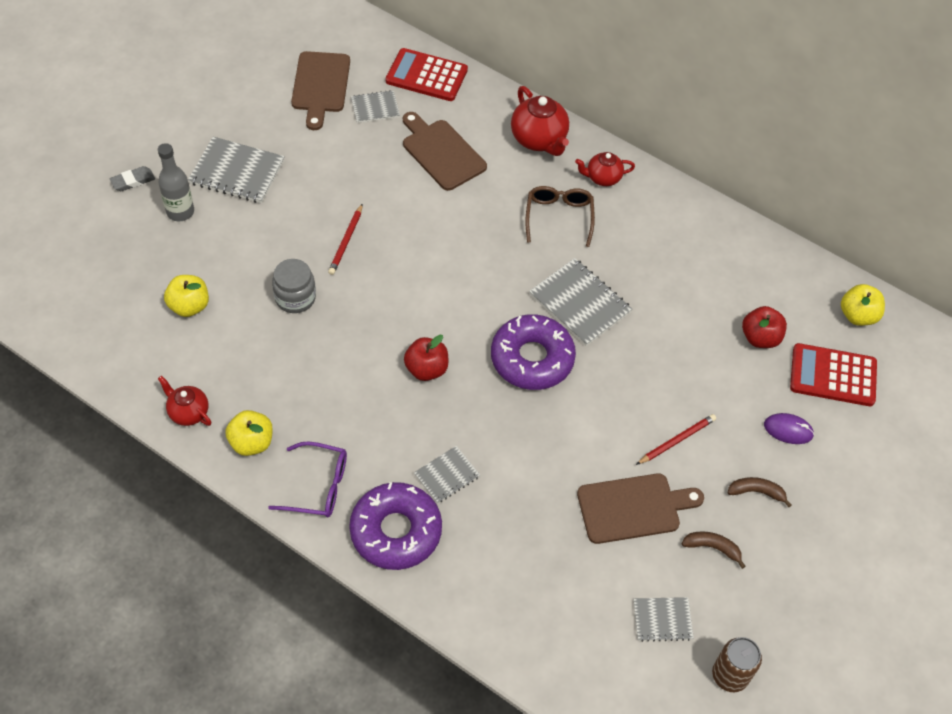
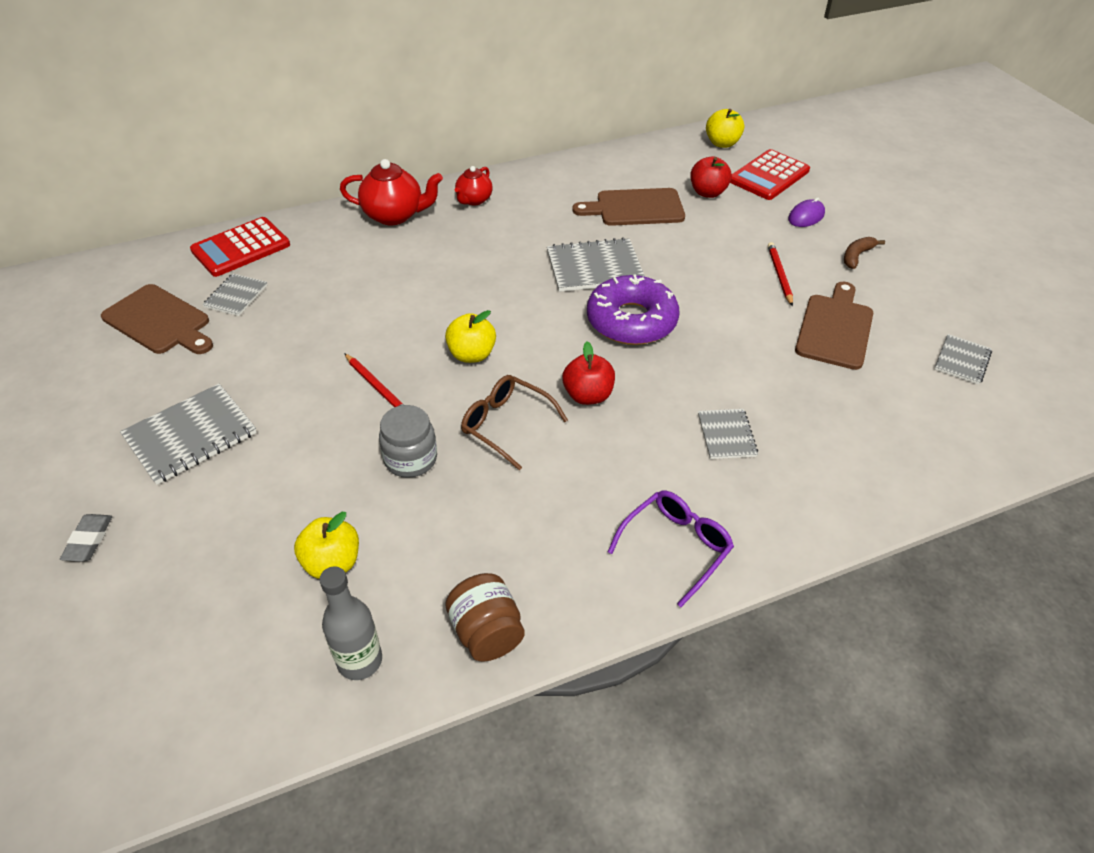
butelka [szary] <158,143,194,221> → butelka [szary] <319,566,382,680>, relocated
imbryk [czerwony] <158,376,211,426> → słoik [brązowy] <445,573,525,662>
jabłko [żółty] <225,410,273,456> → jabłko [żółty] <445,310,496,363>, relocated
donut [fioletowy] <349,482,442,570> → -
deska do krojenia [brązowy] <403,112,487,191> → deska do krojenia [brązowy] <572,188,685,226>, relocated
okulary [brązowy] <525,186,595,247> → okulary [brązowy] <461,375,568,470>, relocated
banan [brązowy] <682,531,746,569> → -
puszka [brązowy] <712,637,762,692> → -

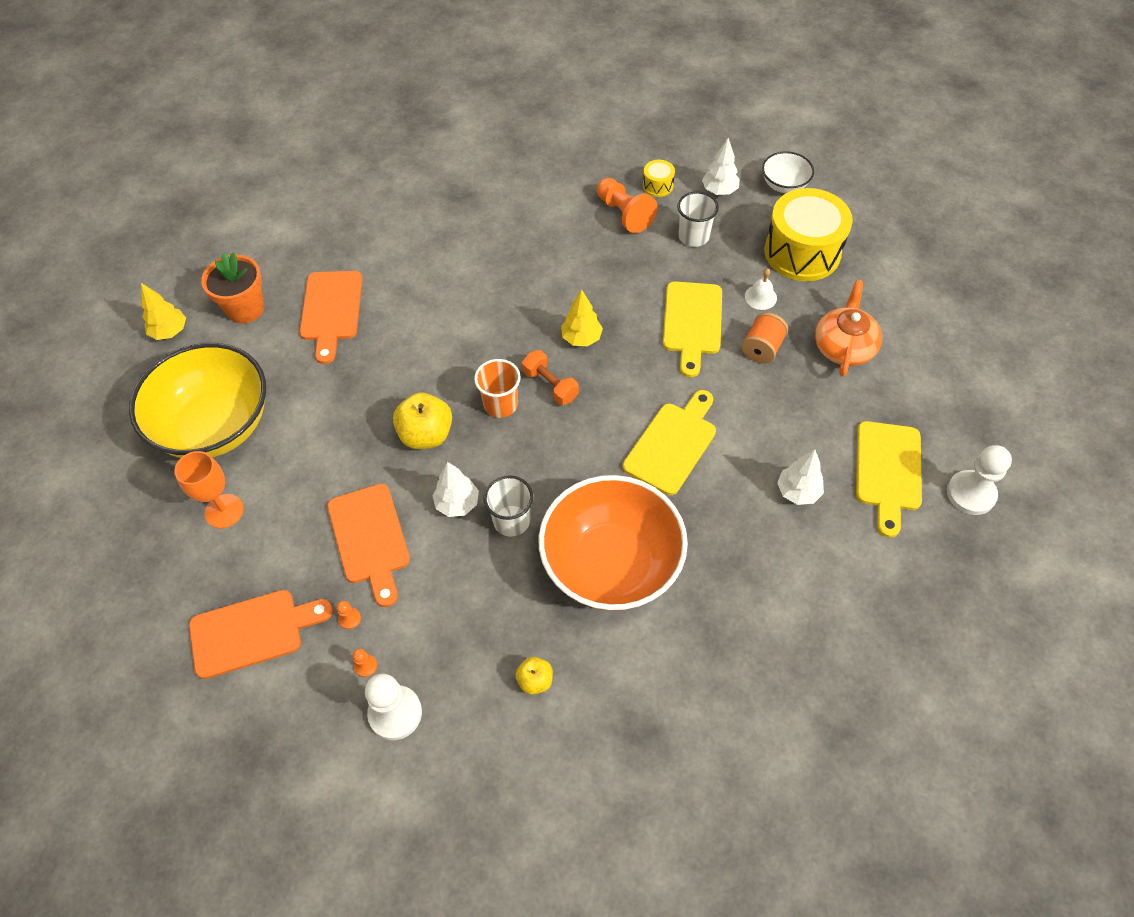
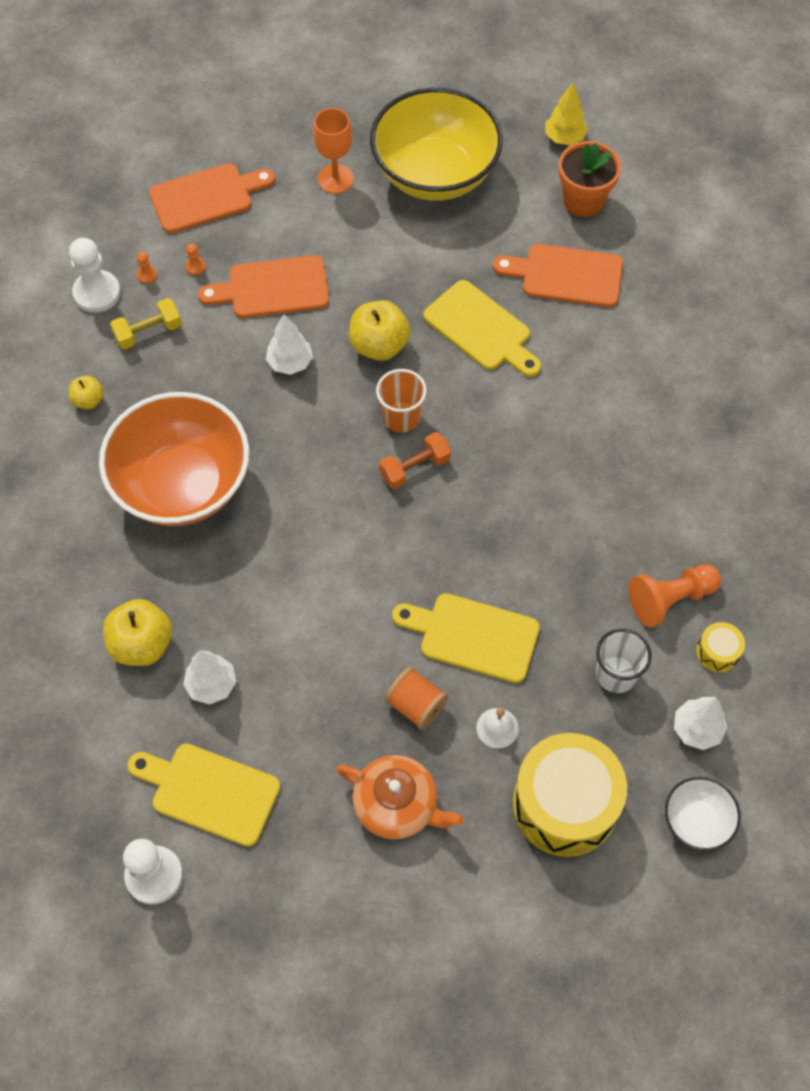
deska do krojenia [pomarańczowy] <189,590,333,679> → deska do krojenia [pomarańczowy] <149,163,275,233>, 105 degrees counterclockwise
szklanka [biały] <484,475,533,537> → -
drzewko [żółty] <561,289,603,346> → -
deska do krojenia [żółty] <623,390,716,495> → deska do krojenia [żółty] <423,280,541,377>, relocated
- → jabłko [żółty] <103,599,172,666>
- → hantel [żółty] <110,298,182,350>

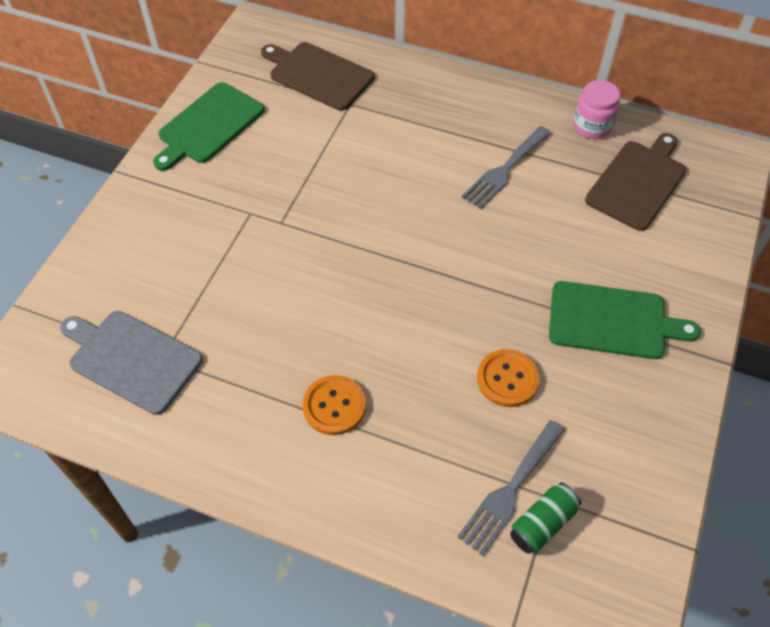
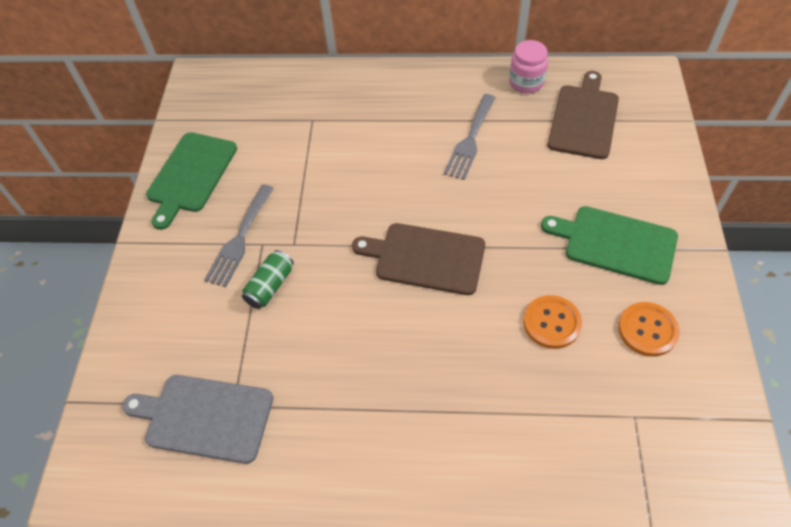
deska do krojenia [brązowy] <261,42,375,111> → deska do krojenia [brązowy] <352,223,485,295>, relocated
guzik [pomarańczowy] <302,375,366,435> → guzik [pomarańczowy] <618,302,679,357>, relocated
widelec [szary] <457,420,565,556> → widelec [szary] <204,184,274,287>, relocated
puszka [zielony] <510,483,581,554> → puszka [zielony] <242,250,294,309>, relocated
deska do krojenia [zielony] <549,281,701,359> → deska do krojenia [zielony] <541,206,678,285>, 150 degrees counterclockwise

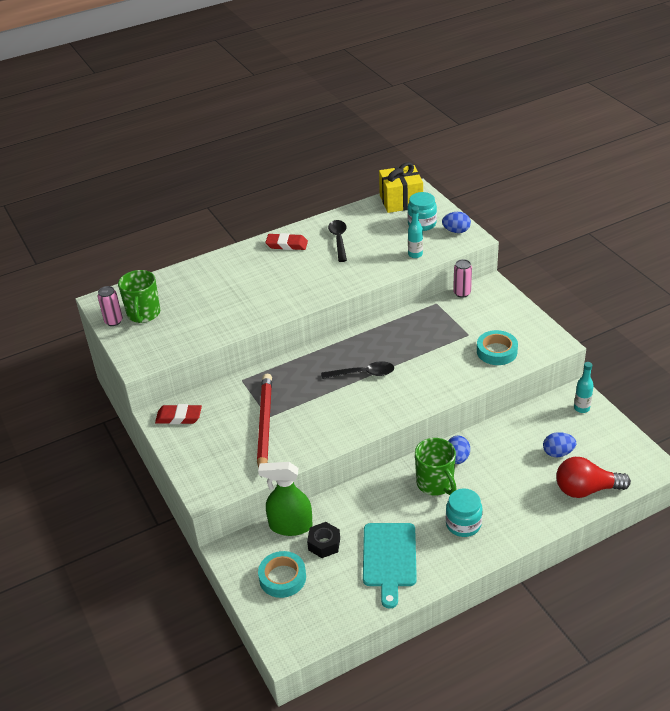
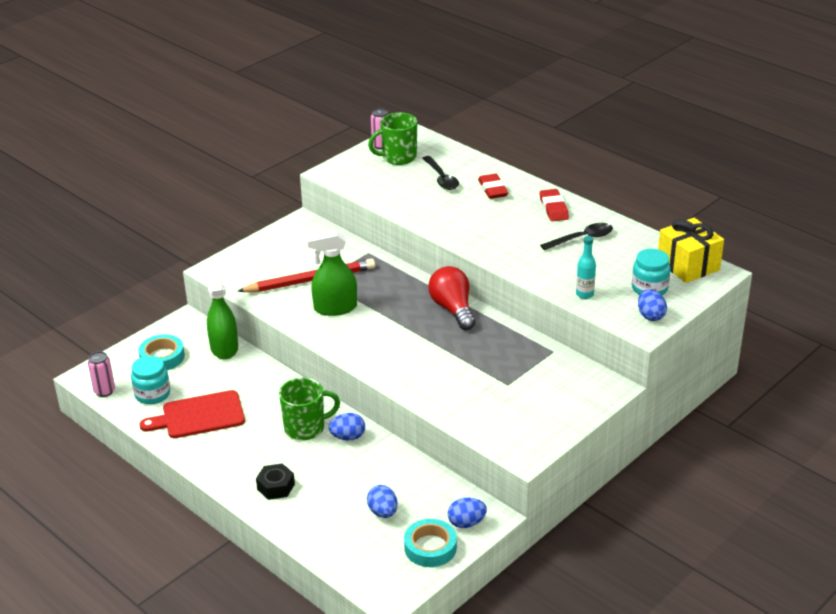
gumka do mazania [czerwony] <155,404,202,424> → gumka do mazania [czerwony] <478,174,508,199>, relocated
nakrętka [czarny] <307,522,340,558> → nakrętka [czarny] <256,463,295,500>, relocated
łyżka [czarny] <321,361,394,379> → łyżka [czarny] <422,156,459,190>, relocated
deska do krojenia [turkusowy] <363,523,417,609> → deska do krojenia [czerwony] <139,390,245,438>
kubek [zielony] <415,438,456,495> → kubek [zielony] <279,378,340,440>, 150 degrees counterclockwise
słoik [turkusowy] <446,488,482,537> → słoik [turkusowy] <131,356,170,404>, relocated
puszka [różowy] <453,259,472,298> → puszka [różowy] <88,351,115,397>, relocated
taśma klejąca [turkusowy] <477,330,518,365> → taśma klejąca [turkusowy] <404,519,457,567>, relocated
żarówka [czerwony] <556,457,631,498> → żarówka [czerwony] <428,266,475,330>, relocated
butelka [turkusowy] <574,362,594,413> → jajko [niebieski] <448,498,487,528>
- → spryskiwacz [zielony] <307,231,357,316>

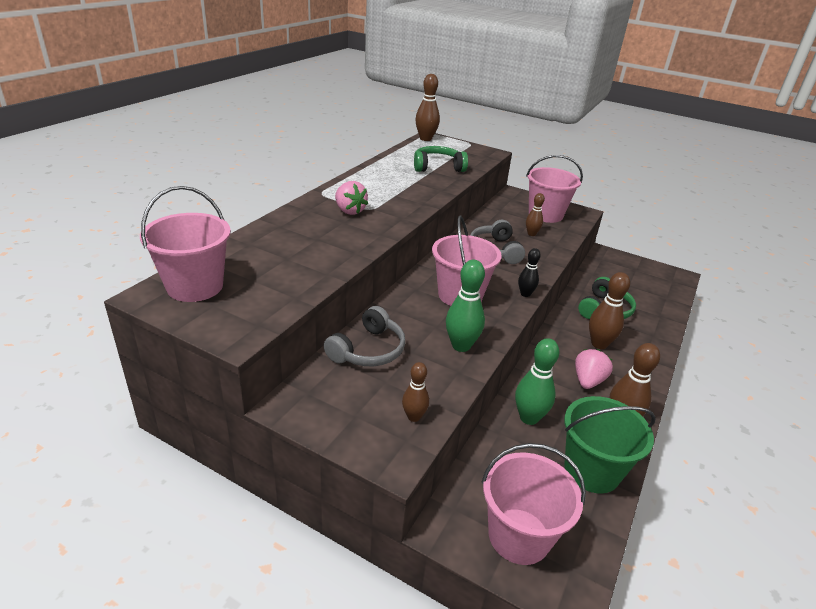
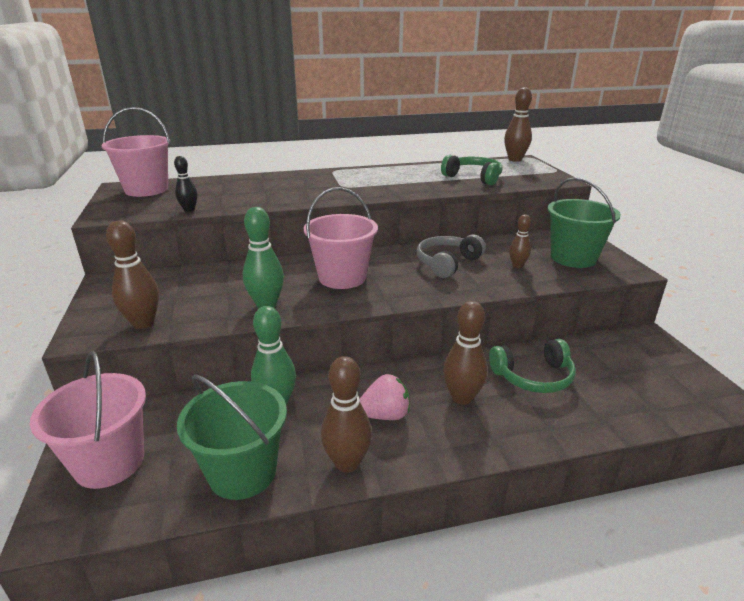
słuchawki [szary] <324,306,405,366> → -
truskawka [różowy] <335,181,368,215> → -
kręgiel [brązowy] <402,362,429,422> → kręgiel [brązowy] <106,220,159,329>, x1.65
kręgiel [czarny] <518,248,541,297> → kręgiel [czarny] <174,156,198,212>, relocated
wiadro [różowy] <526,155,583,223> → wiadro [zielony] <548,177,621,268>

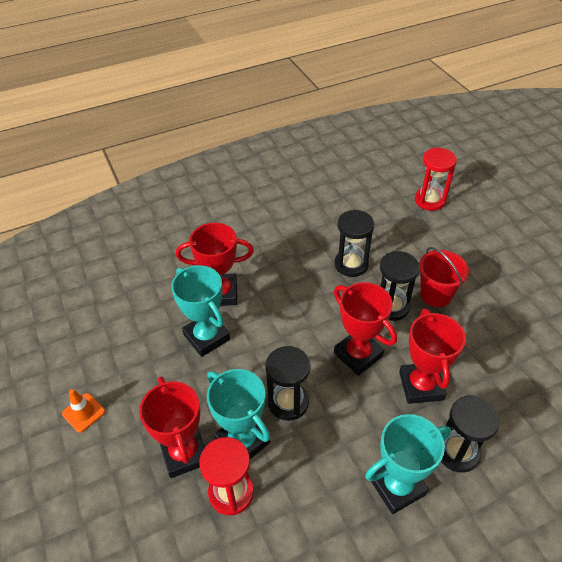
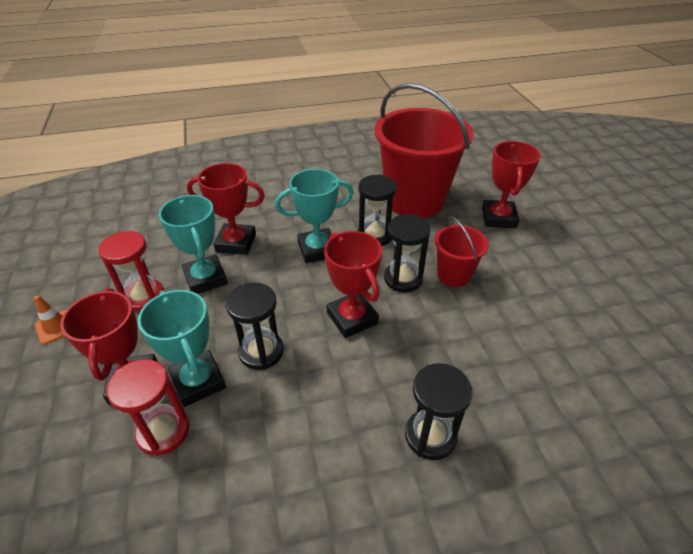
puchar [turkusowy] <365,414,451,514> → puchar [turkusowy] <275,169,354,263>, relocated
puchar [czerwony] <399,309,466,404> → puchar [czerwony] <482,141,541,228>, relocated
klepsydra [czerwony] <415,148,457,211> → klepsydra [czerwony] <98,231,164,312>, relocated
- → wiadro [czerwony] <374,83,473,218>

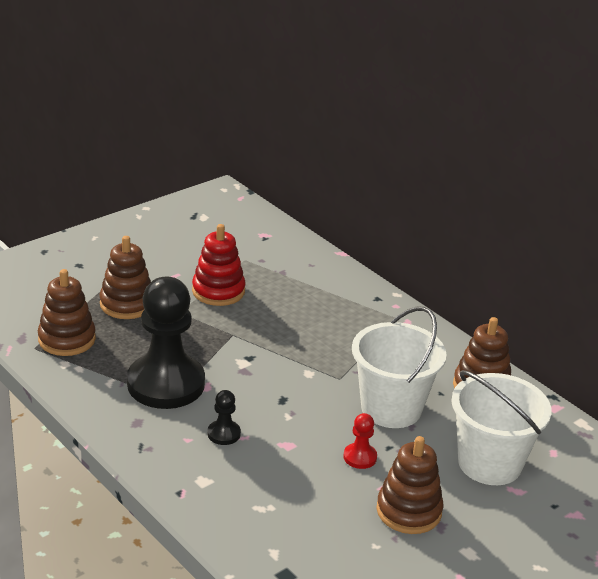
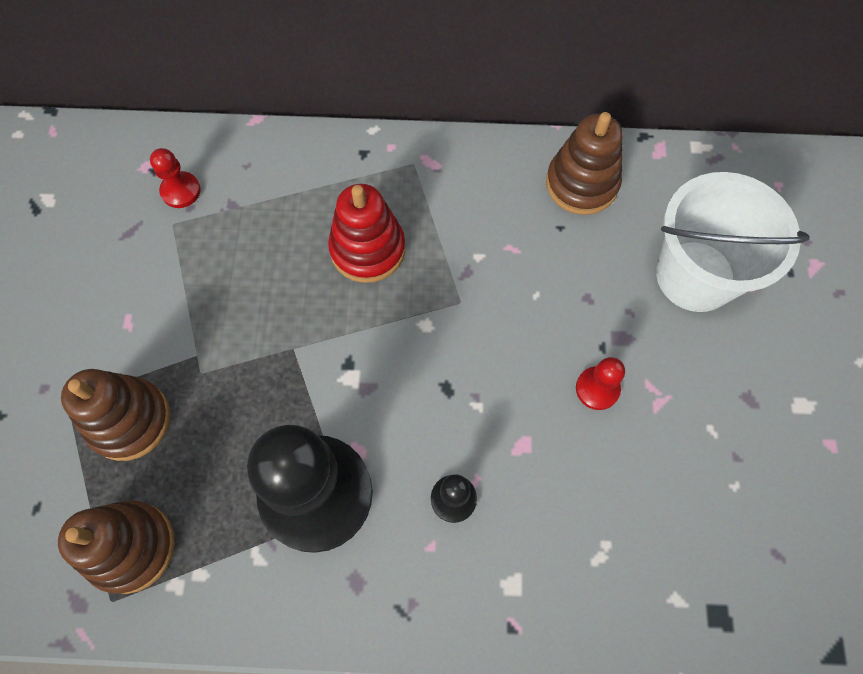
zabawka nakładanka [czerwony] <192,224,246,306> → zabawka nakładanka [czerwony] <328,184,405,283>, relocated
wiadro [biały] <352,307,447,428> → -
zabawka nakładanka [brązowy] <376,436,444,534> → -
- → pionek [czerwony] <150,148,201,208>

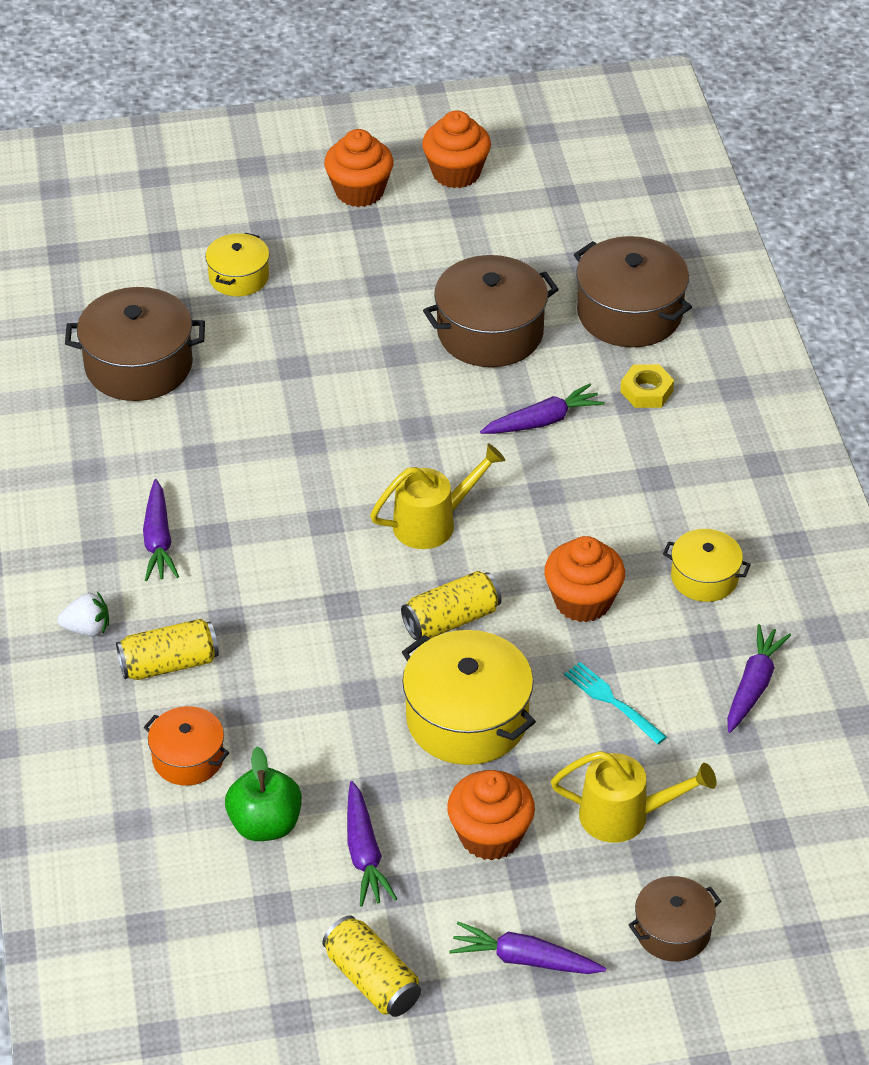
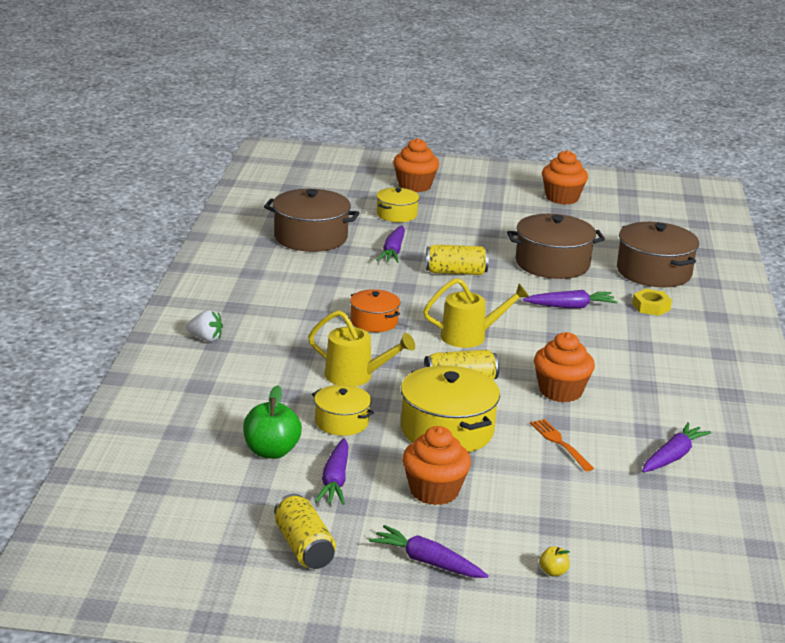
puszka [żółty] <116,619,219,680> → puszka [żółty] <426,245,489,275>, relocated
marchewka [fioletowy] <143,479,179,581> → marchewka [fioletowy] <377,225,405,263>, relocated
garnek [pomarańczowy] <144,706,229,786> → garnek [pomarańczowy] <350,289,400,332>, relocated
muffinka [pomarańczowy] <324,129,393,207> → muffinka [pomarańczowy] <393,138,439,192>, relocated
konewka [żółty] <551,751,717,843> → konewka [żółty] <308,310,415,386>, relocated
widelec [turkusowy] <564,662,667,744> → widelec [pomarańczowy] <530,419,594,471>
garnek [brązowy] <628,876,721,961> → jabłko [żółty] <539,546,570,577>
garnek [żółty] <663,529,751,602> → garnek [żółty] <312,385,374,436>, relocated

